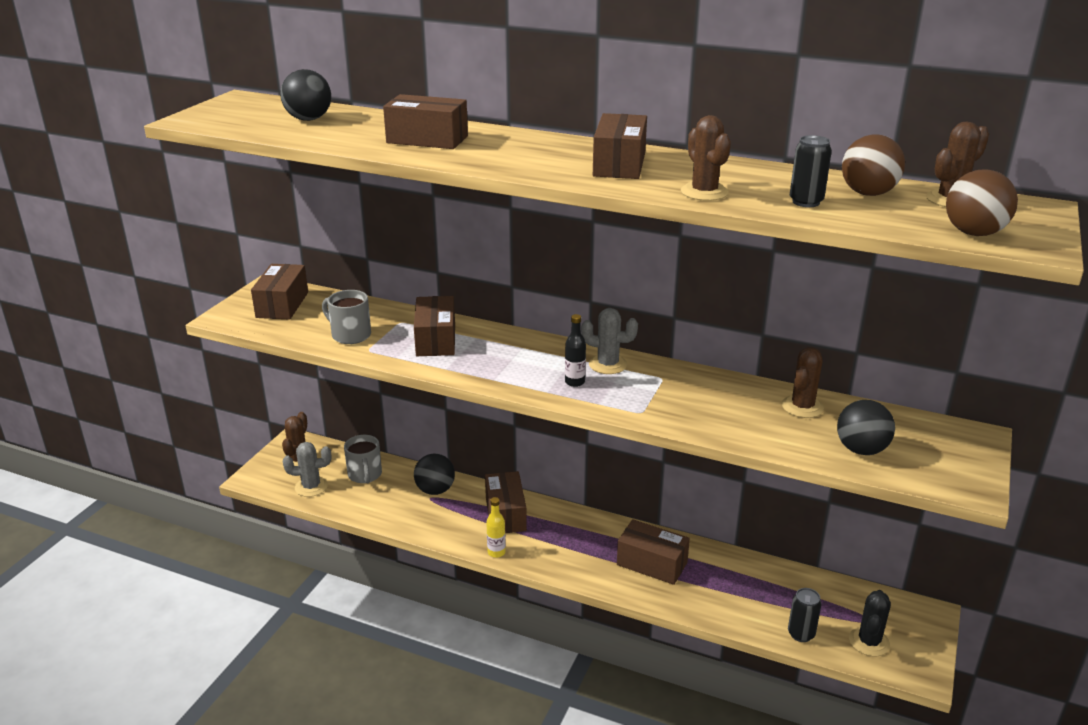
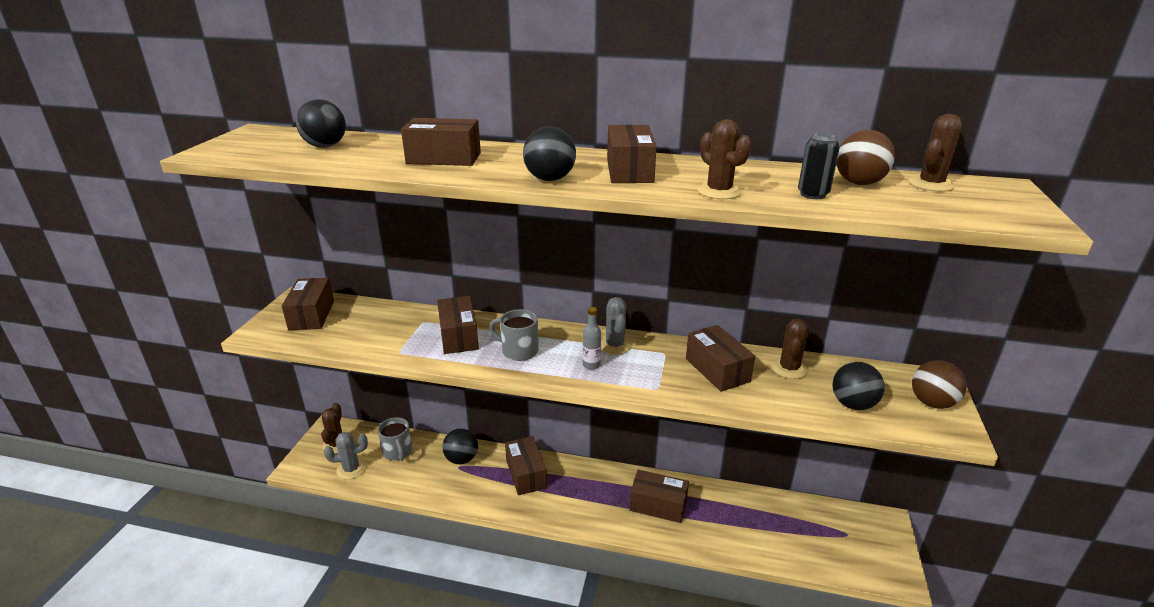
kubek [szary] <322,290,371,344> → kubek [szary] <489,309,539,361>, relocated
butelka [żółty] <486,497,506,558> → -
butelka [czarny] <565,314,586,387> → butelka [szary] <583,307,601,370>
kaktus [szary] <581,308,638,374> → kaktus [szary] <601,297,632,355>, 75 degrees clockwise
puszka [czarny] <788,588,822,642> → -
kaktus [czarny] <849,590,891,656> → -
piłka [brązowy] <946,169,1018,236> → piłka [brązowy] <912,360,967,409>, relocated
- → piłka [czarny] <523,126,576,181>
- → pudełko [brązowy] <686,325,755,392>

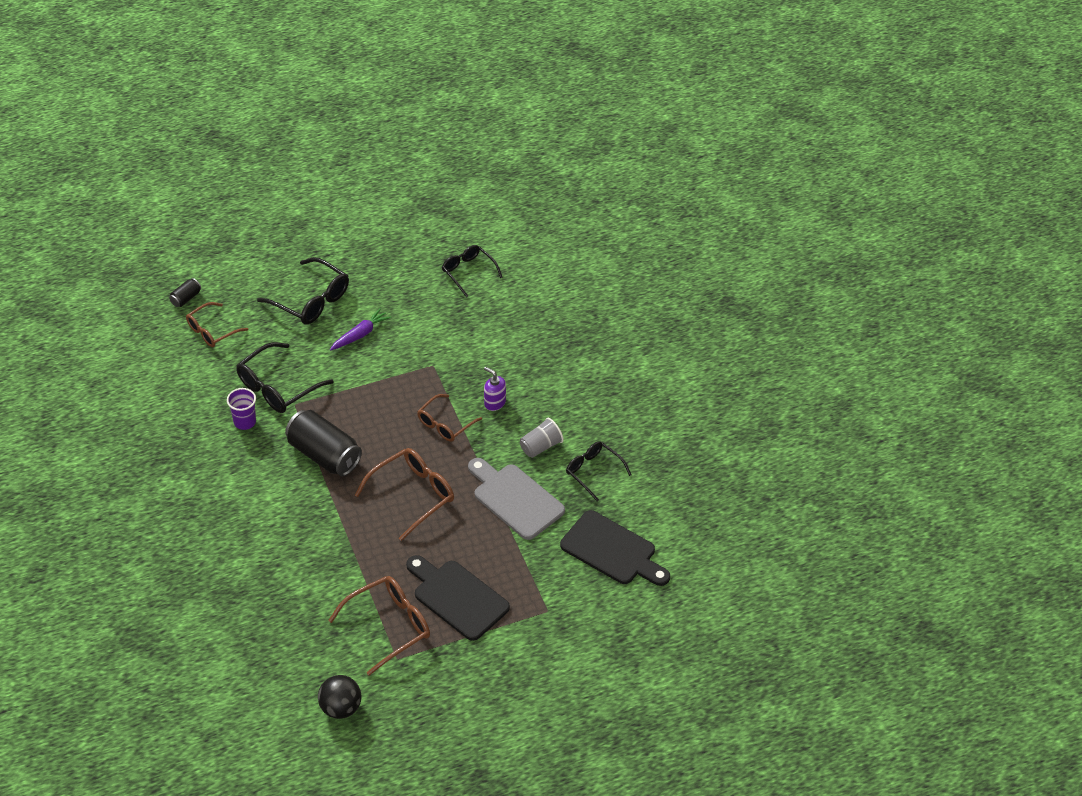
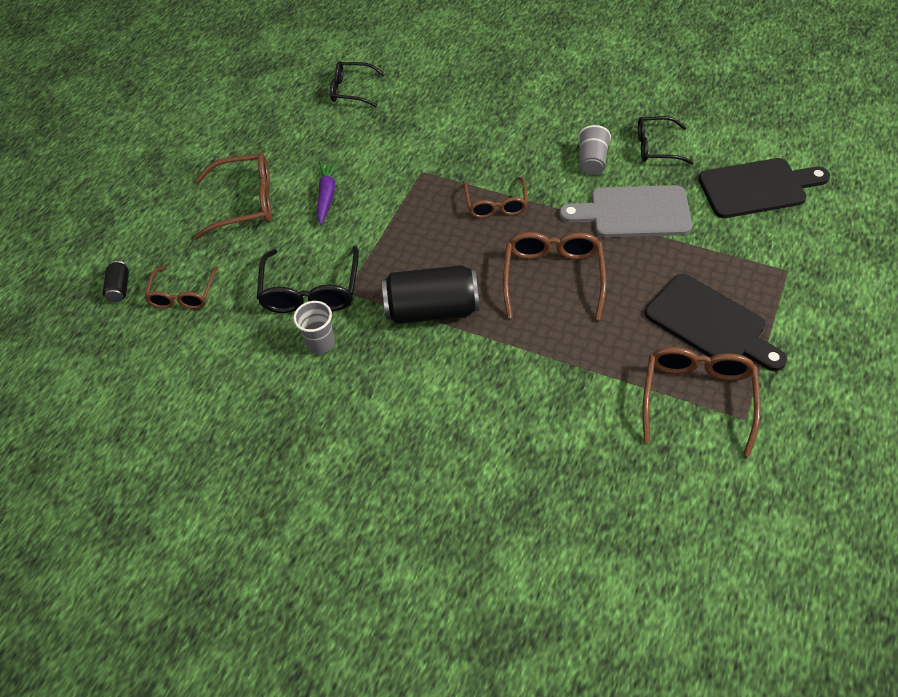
szklanka [fioletowy] <227,388,256,430> → szklanka [szary] <293,301,335,354>
okulary [czarny] <257,257,349,325> → okulary [brązowy] <194,153,272,239>
piłka [czarny] <318,675,361,719> → -
deska do krojenia [czarny] <406,555,510,641> → deska do krojenia [czarny] <645,274,787,371>, 135 degrees counterclockwise
dozownik mydła [fioletowy] <484,367,506,411> → -

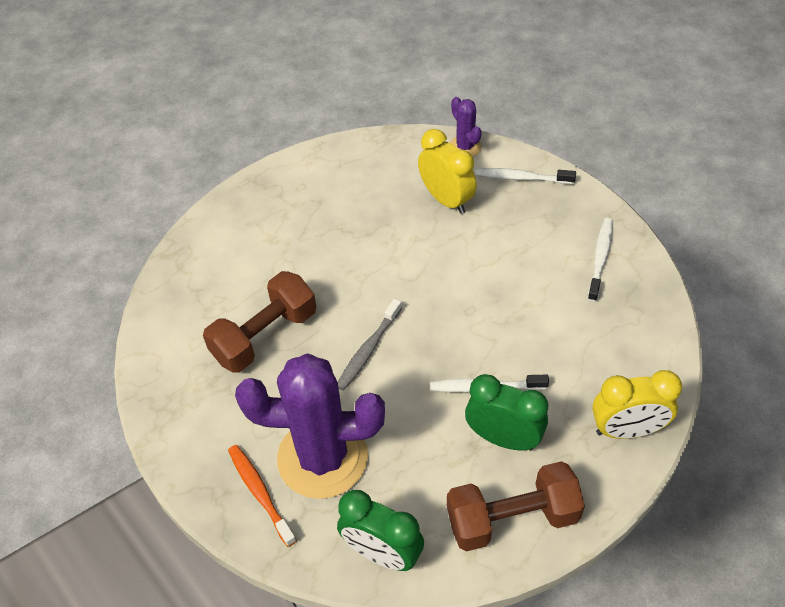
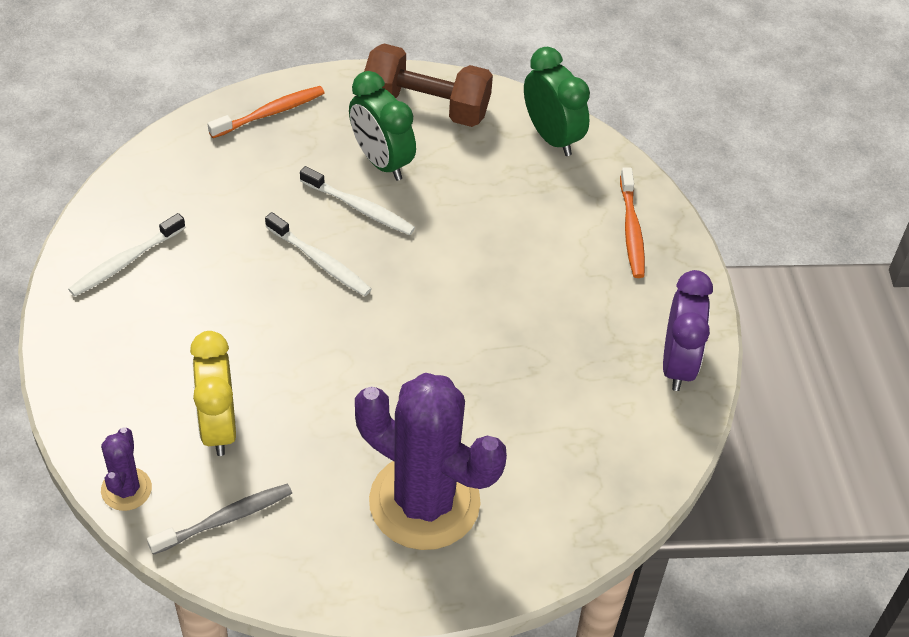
hantel [brązowy] <203,271,316,372> → -
kaktus [fioletowy] <235,354,385,499> → kaktus [fioletowy] <355,373,507,550>, relocated
szczoteczka do zębów [szary] <338,299,402,391> → szczoteczka do zębów [szary] <147,483,292,555>, relocated
szczoteczka do zębów [biały] <475,168,576,184> → szczoteczka do zębów [biały] <265,212,372,296>, relocated
budzik [żółty] <592,370,682,439> → szczoteczka do zębów [pomarańczowy] <207,86,324,138>
- → budzik [fioletowy] <663,270,713,391>

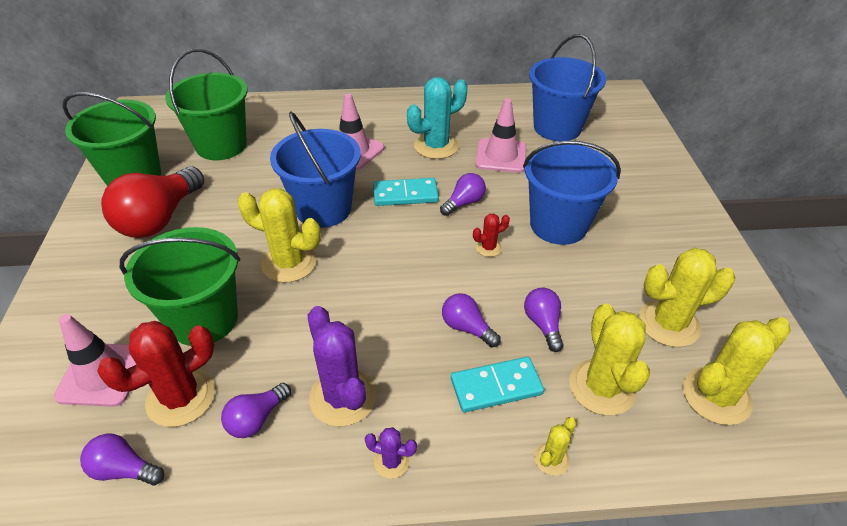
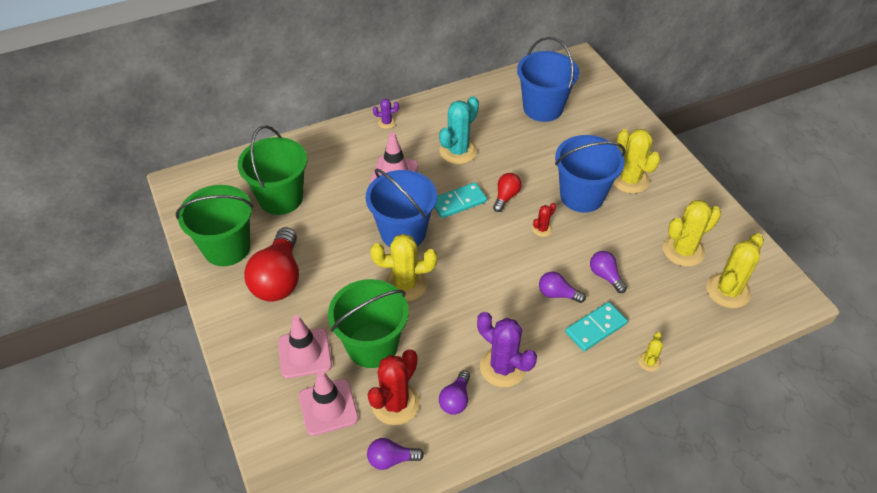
kaktus [fioletowy] <365,427,417,479> → kaktus [fioletowy] <373,99,399,129>, relocated
żarówka [fioletowy] <440,173,486,216> → żarówka [czerwony] <493,173,522,212>
pachołek [różowy] <475,98,526,173> → pachołek [różowy] <278,315,332,379>, relocated
kaktus [żółty] <569,304,650,416> → kaktus [żółty] <613,129,661,194>, relocated

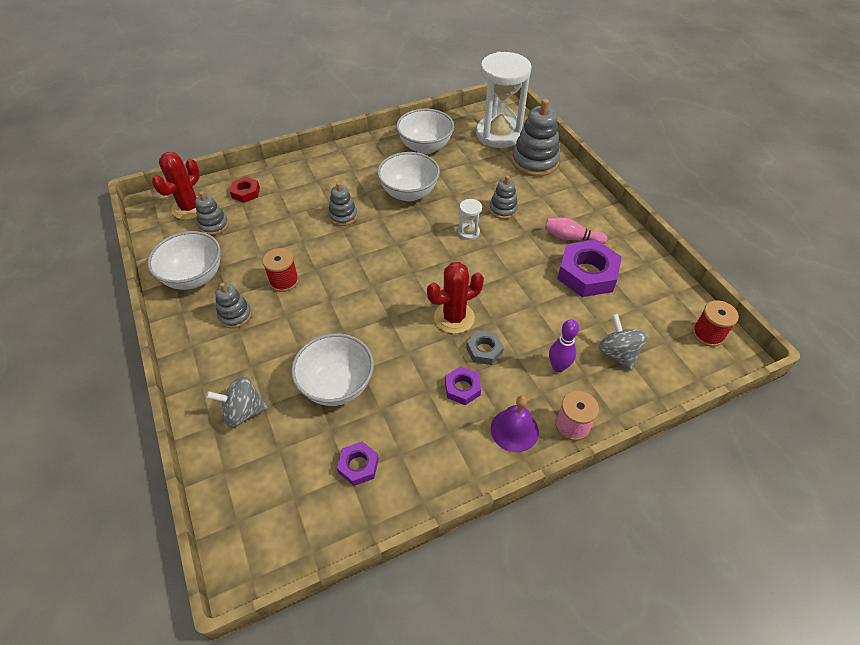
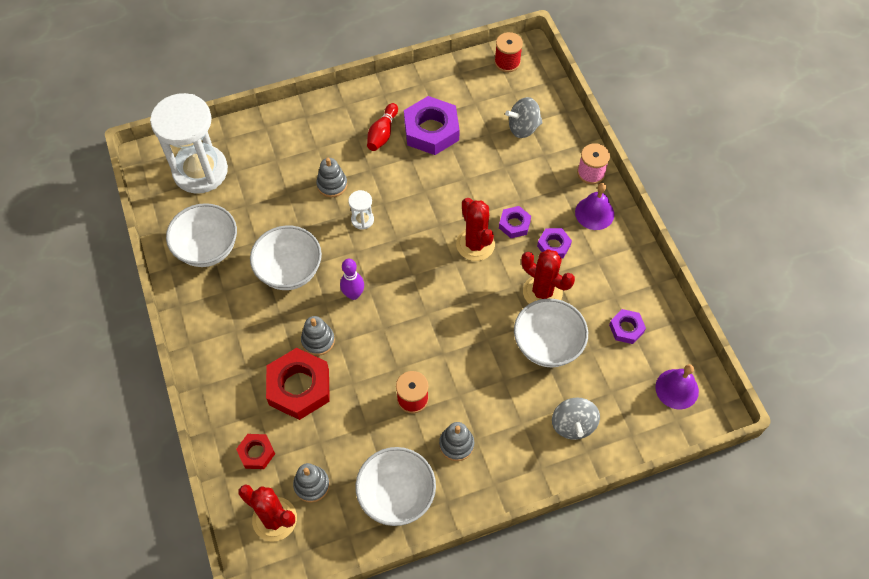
nakrętka [szary] <466,330,504,365> → nakrętka [fioletowy] <499,206,531,238>
zabawka nakładanka [szary] <512,99,560,177> → -
kręgiel [różowy] <545,217,608,244> → kręgiel [czerwony] <367,103,398,151>
kręgiel [fioletowy] <549,319,579,372> → kręgiel [fioletowy] <340,259,364,300>, relocated
- → nakrętka [czerwony] <266,348,330,420>
- → kaktus [czerwony] <522,249,575,304>
- → dzwonek [fioletowy] <655,364,699,409>

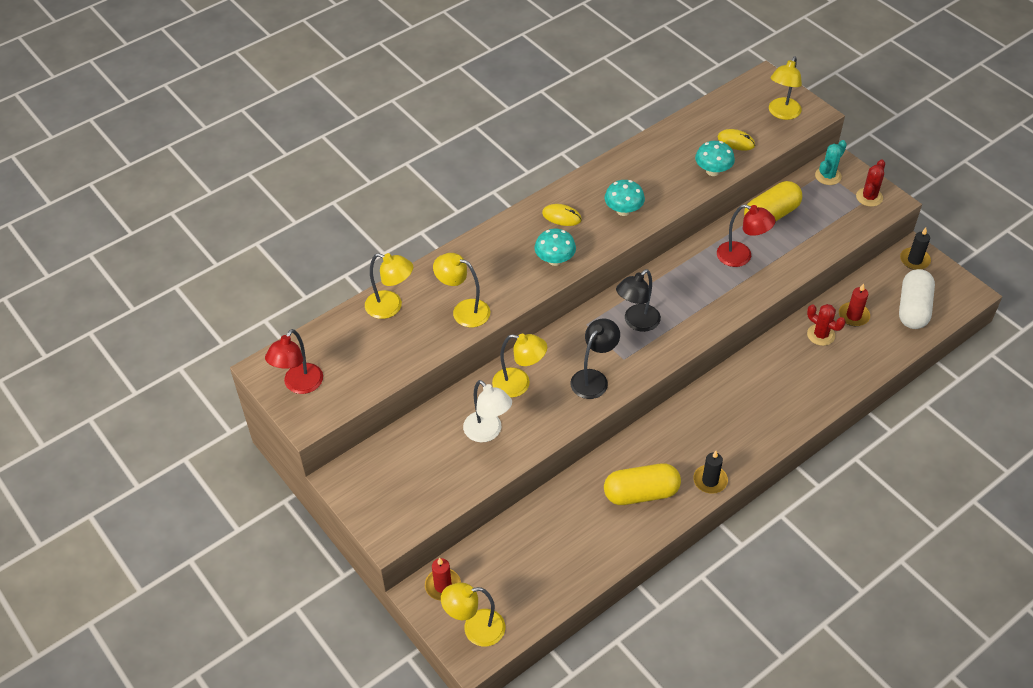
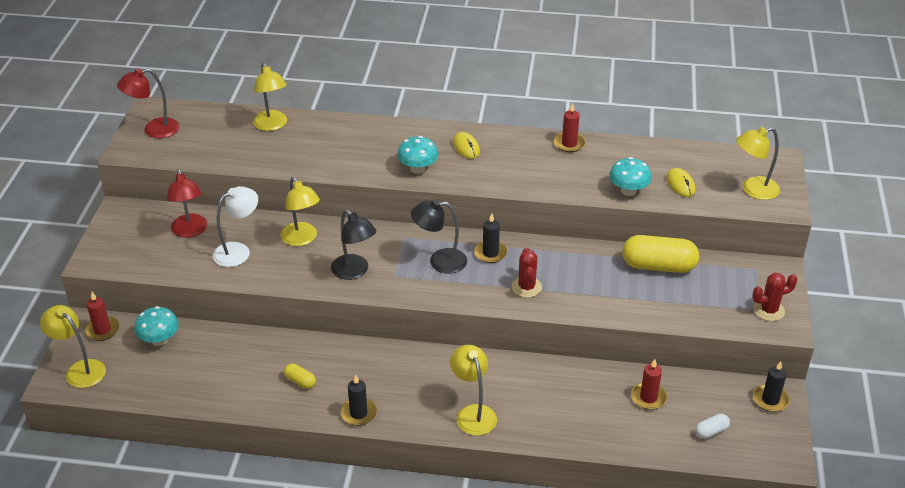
lampka [żółty] <433,253,490,327> → lampka [żółty] <450,345,497,436>, relocated
lampka [biały] <463,380,512,442> → lampka [biały] <212,186,258,267>, 135 degrees counterclockwise
lampka [czarny] <570,319,620,399> → lampka [czarny] <331,209,376,280>, 60 degrees clockwise
kapsułka [żółty] <604,463,681,505> → kapsułka [żółty] <284,363,316,389>, x0.47
grzyb [turkusowy] <605,180,645,216> → grzyb [turkusowy] <134,306,179,346>, relocated
lampka [czerwony] <717,204,775,267> → lampka [czerwony] <167,169,207,238>, relocated
kaktus [czerwony] <807,304,846,346> → kaktus [czerwony] <512,248,542,298>, relocated
kaktus [turkusowy] <815,140,847,185> → -
kapsułka [biały] <899,269,935,329> → kapsułka [biały] <695,414,730,439>, x0.47
- → świeca [czarny] <474,213,508,263>
- → świeca [czerwony] <554,103,586,152>

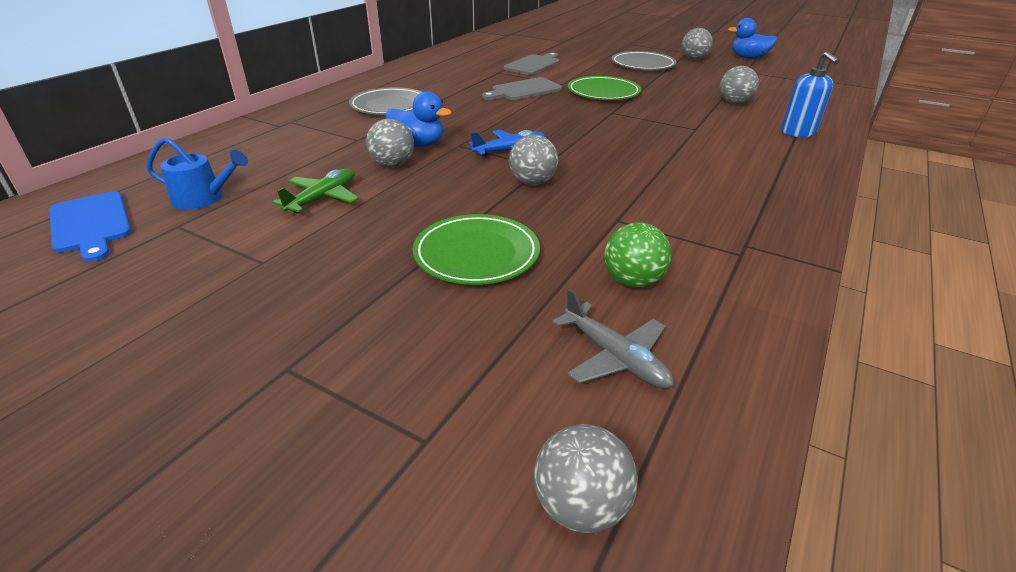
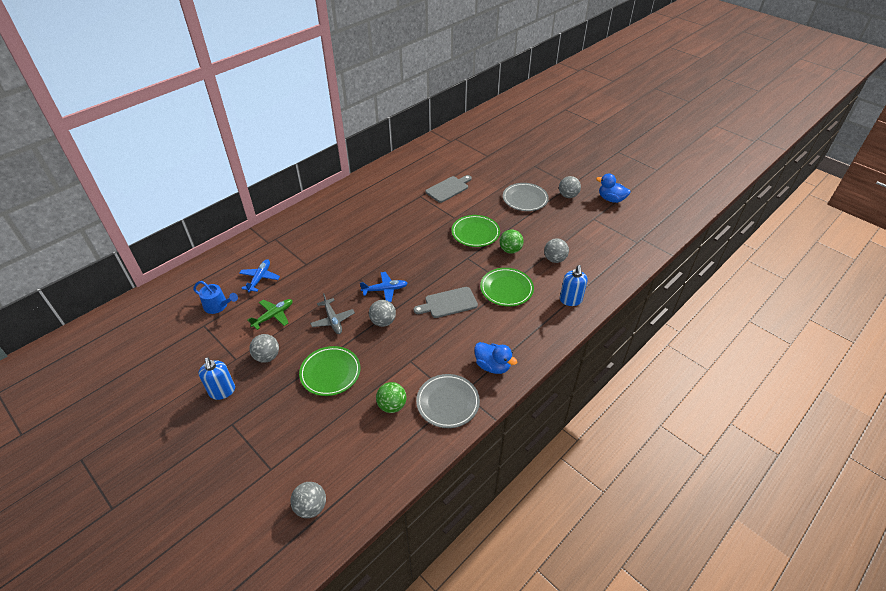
deska do krojenia [niebieski] <50,191,132,262> → -
talerz [szary] <349,87,422,115> → talerz [szary] <416,374,480,428>, relocated
piłka [szary] <366,119,414,167> → piłka [szary] <249,334,279,363>, relocated
kaczka [niebieski] <385,91,452,147> → kaczka [niebieski] <474,342,517,374>, relocated
deska do krojenia [szary] <482,77,562,100> → deska do krojenia [szary] <414,287,478,318>, relocated
samolot [szary] <552,288,674,389> → samolot [szary] <310,293,355,334>, relocated
- → dozownik mydła [niebieski] <199,357,235,400>
- → samolot [niebieski] <239,259,280,292>
- → talerz [zielony] <480,268,534,307>
- → piłka [zielony] <499,230,524,254>

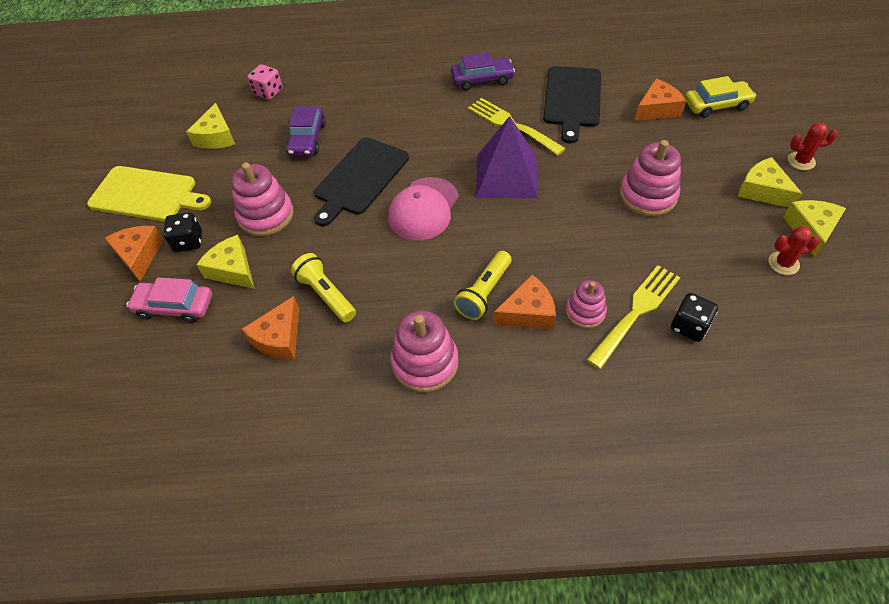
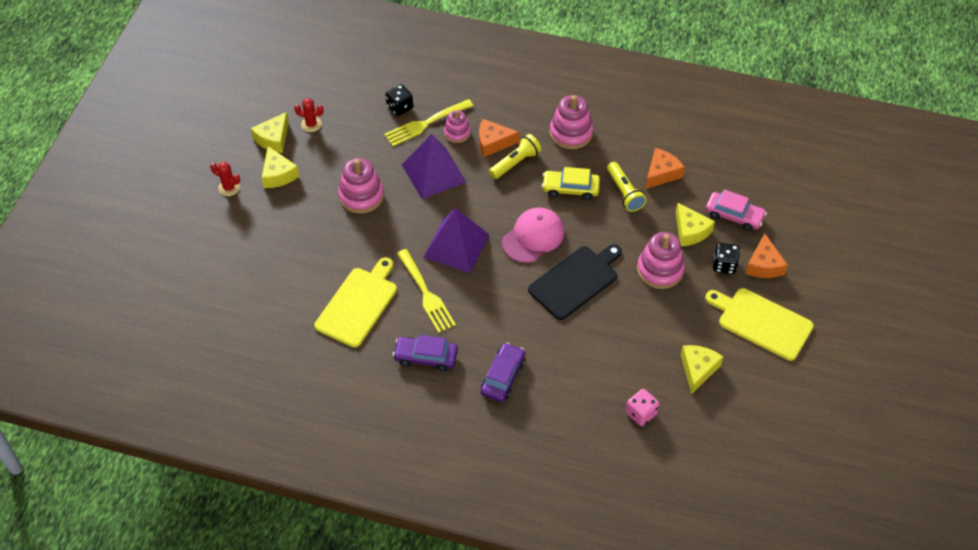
samochód [fioletowy] <286,106,326,156> → samochód [fioletowy] <481,343,526,402>, relocated
deska do krojenia [czarny] <543,66,601,144> → deska do krojenia [żółty] <315,257,397,347>
ser [pomarańczowy] <634,79,686,121> → -
samochód [żółty] <685,76,756,118> → samochód [żółty] <542,167,600,200>, relocated
- → piramida [fioletowy] <402,134,466,199>

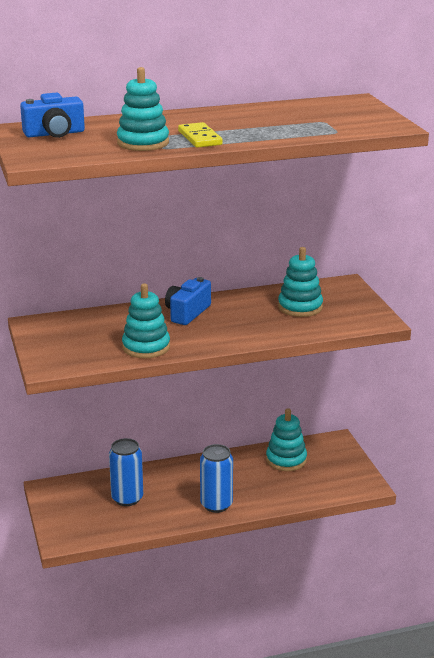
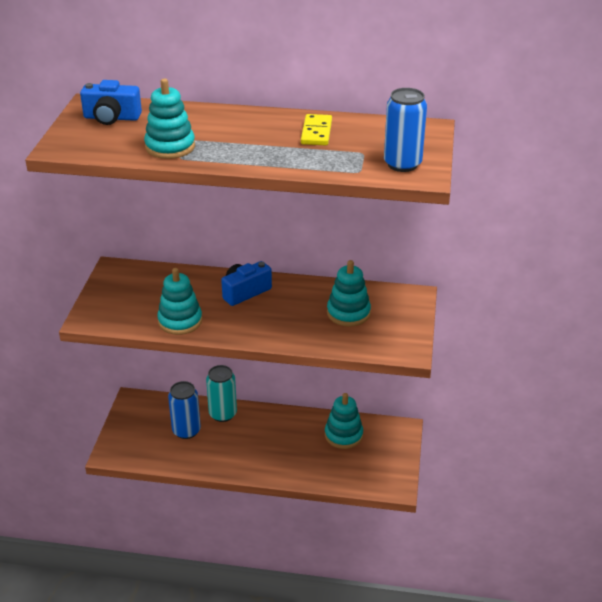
kostka domina [żółty] <178,122,223,148> → kostka domina [żółty] <301,114,332,145>, relocated
puszka [niebieski] <200,444,233,513> → puszka [niebieski] <384,88,427,172>, relocated
- → puszka [turkusowy] <206,365,237,422>

